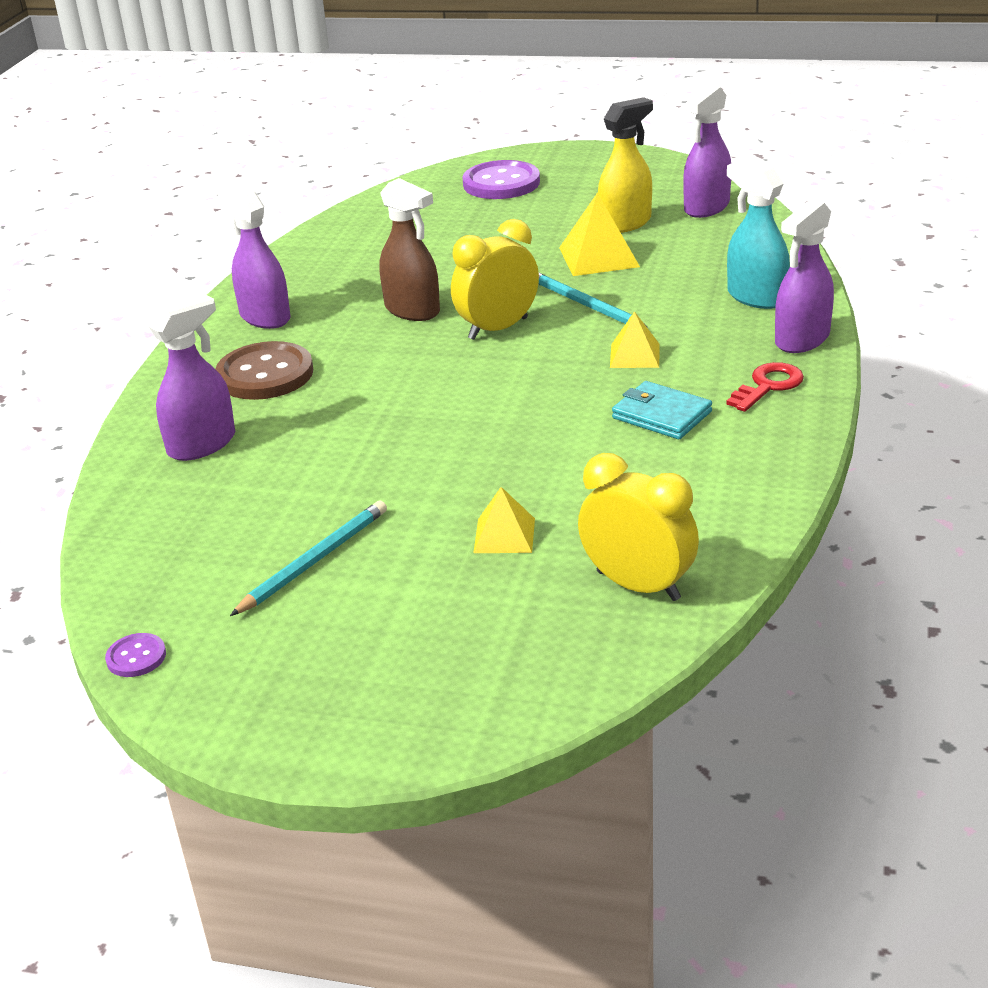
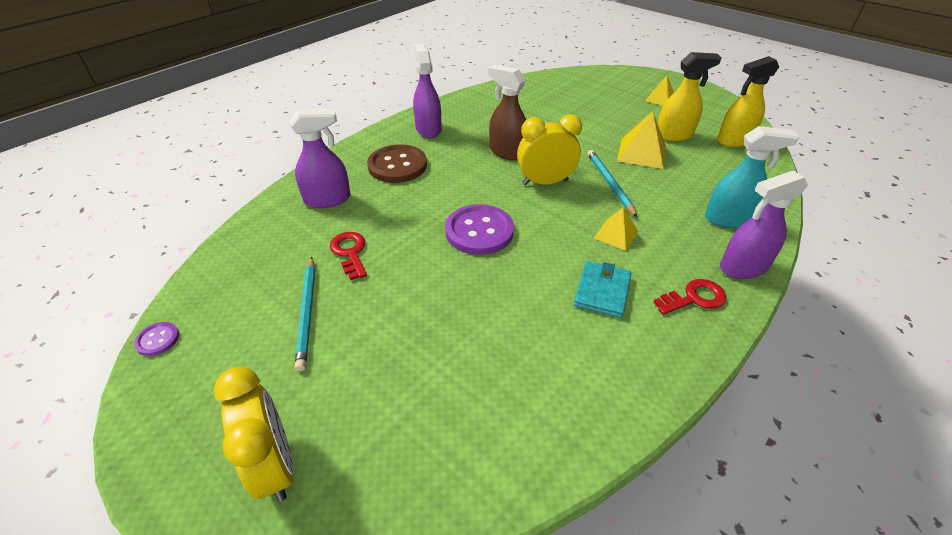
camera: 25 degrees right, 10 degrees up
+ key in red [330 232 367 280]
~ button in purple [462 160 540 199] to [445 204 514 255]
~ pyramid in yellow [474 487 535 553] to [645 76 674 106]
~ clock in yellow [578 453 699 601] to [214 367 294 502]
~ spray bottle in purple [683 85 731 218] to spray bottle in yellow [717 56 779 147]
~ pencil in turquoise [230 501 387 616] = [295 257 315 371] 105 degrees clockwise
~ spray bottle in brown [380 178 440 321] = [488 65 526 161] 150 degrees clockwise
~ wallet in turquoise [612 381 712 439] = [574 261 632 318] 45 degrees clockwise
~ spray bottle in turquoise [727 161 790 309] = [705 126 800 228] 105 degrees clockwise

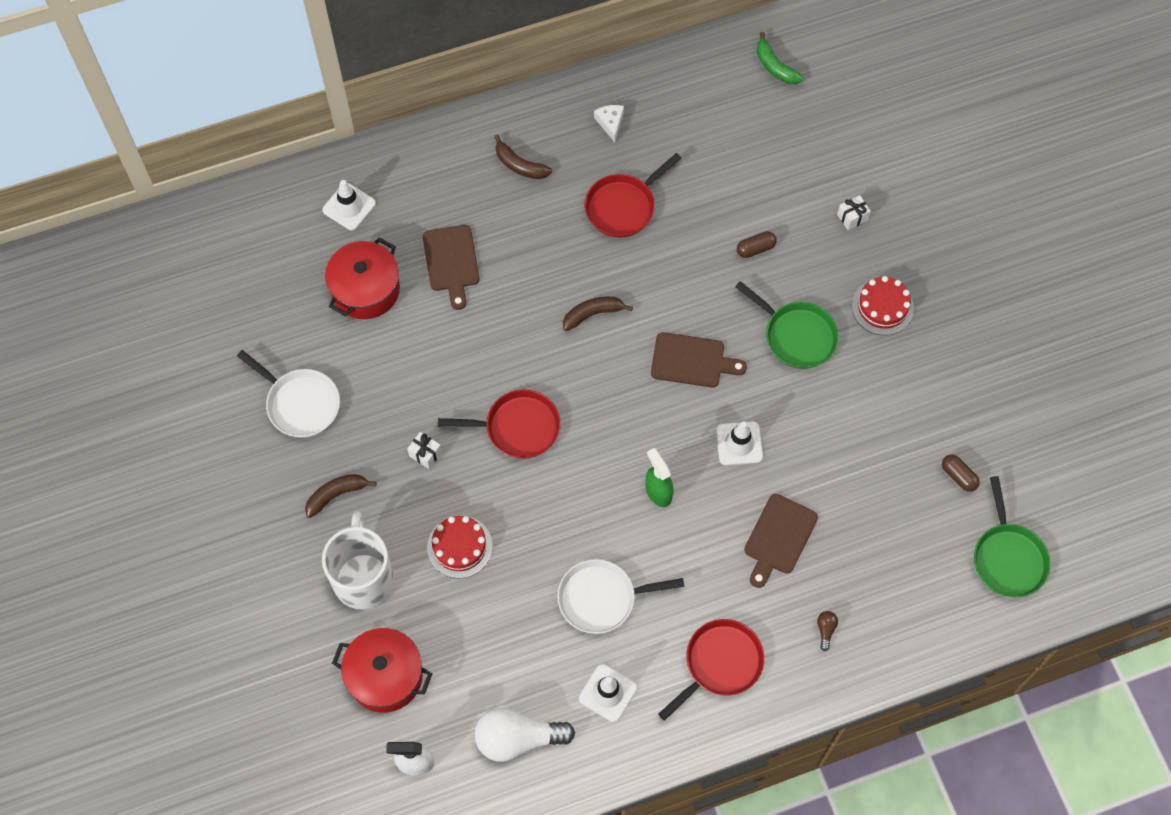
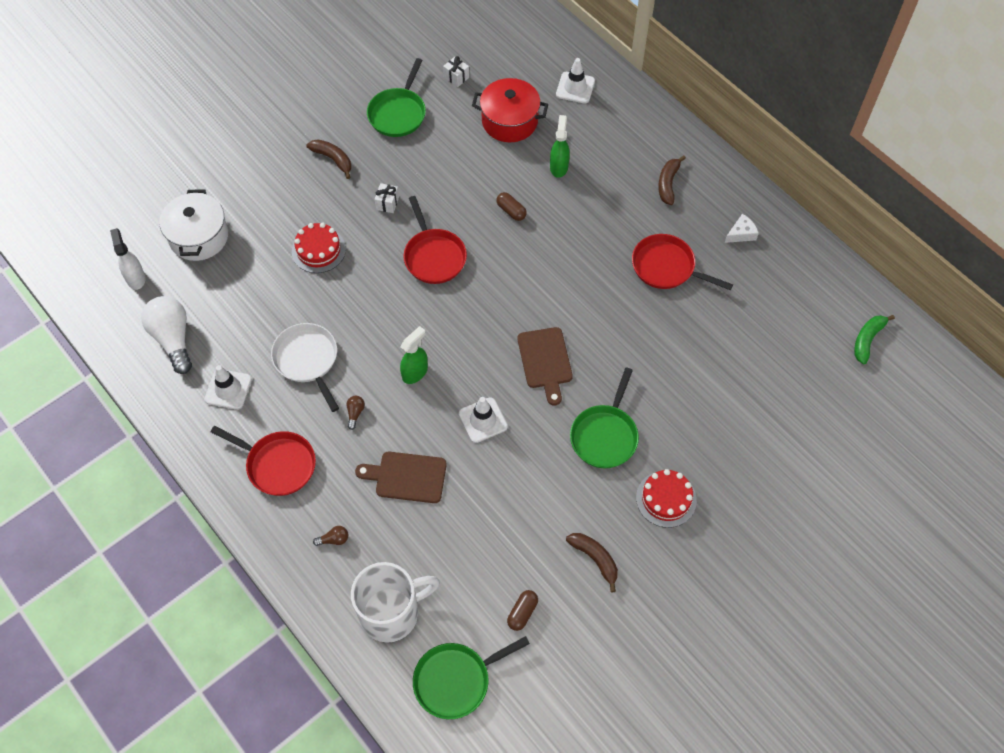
camera: 70 degrees right, 5 degrees down
+ light bulb in brown [346 396 365 430]
~ mug in white [322 511 394 609] to [351 562 440 643]
~ banana in brown [563 296 633 331] to [566 533 618 592]
~ capsule in brown [737 231 777 258] to [496 192 527 221]
~ gift in white [837 195 871 230] to [443 56 469 87]
~ cutting board in brown [423 225 480 310] to spray bottle in green [550 115 570 178]
~ pan in white [237 350 340 438] to pan in green [367 58 426 137]
~ pot in red [332 628 432 713] to pot in white [160 189 228 261]

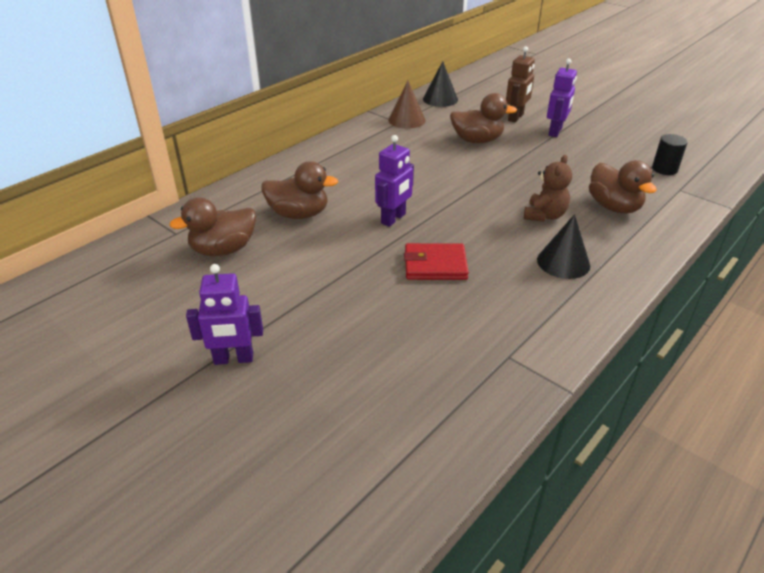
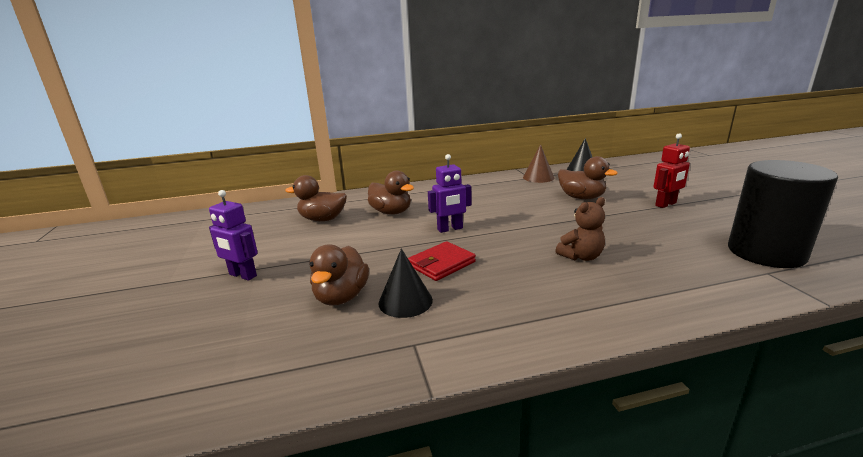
camera: 35 degrees right, 15 degrees down
- robot in brown [506 46 535 122]
~ cone in black [537 214 590 279] to [379 249 433 318]
~ duck in brown [589 160 657 214] to [310 245 369 306]
~ robot in purple [547 58 577 137] to robot in red [653 134 690 208]
~ wallet in red [404 243 469 280] = [408 241 476 281] 75 degrees counterclockwise
~ cylinder in black [652 134 688 175] = [728 160 838 268] x2.35

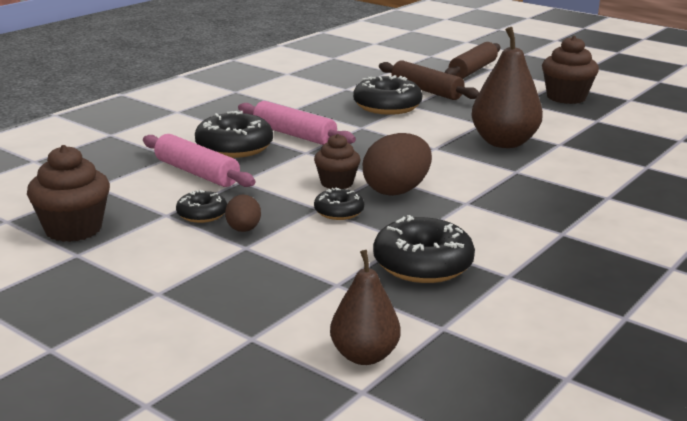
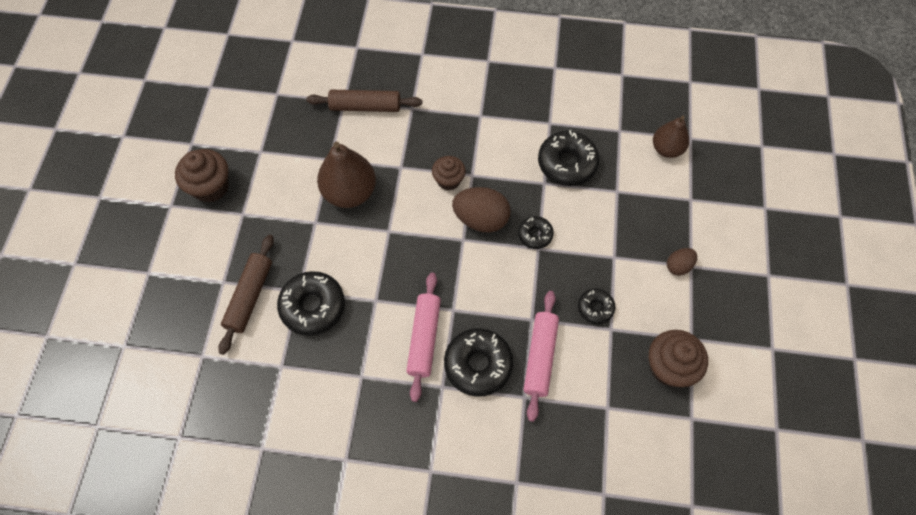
camera: 120 degrees left, 40 degrees up
~ egg in brown [225 195 261 232] to [667 248 697 276]
~ cupcake in brown [314 134 361 189] to [432 156 466 190]
~ rolling pin in brown [445 42 500 79] to [306 90 422 112]

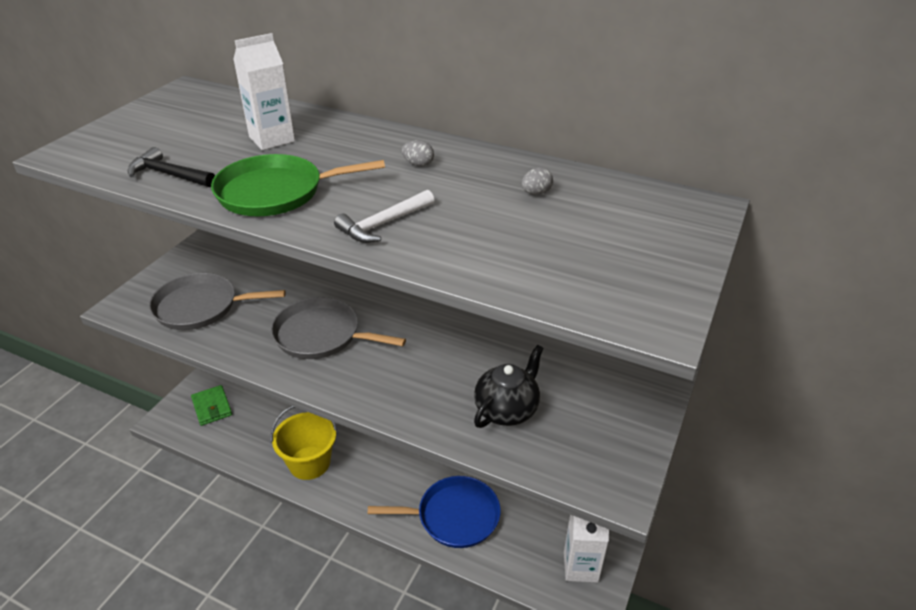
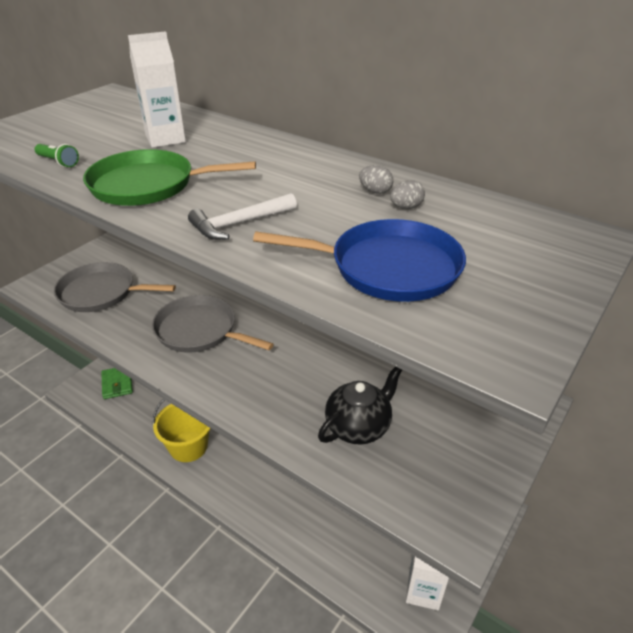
camera: 10 degrees right, 0 degrees up
~ pan in blue [368 476 501 548] to [253 219 466 302]
~ egg in grey [401 140 434 166] to [359 165 393 194]
~ hammer in black [128 147 215 187] to flashlight in green [35 144 79 167]

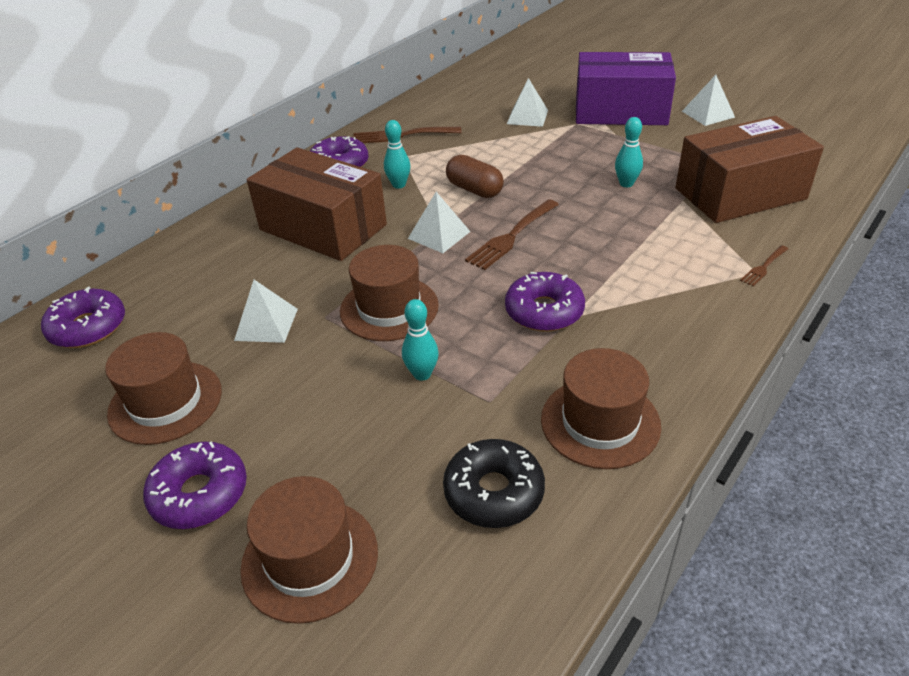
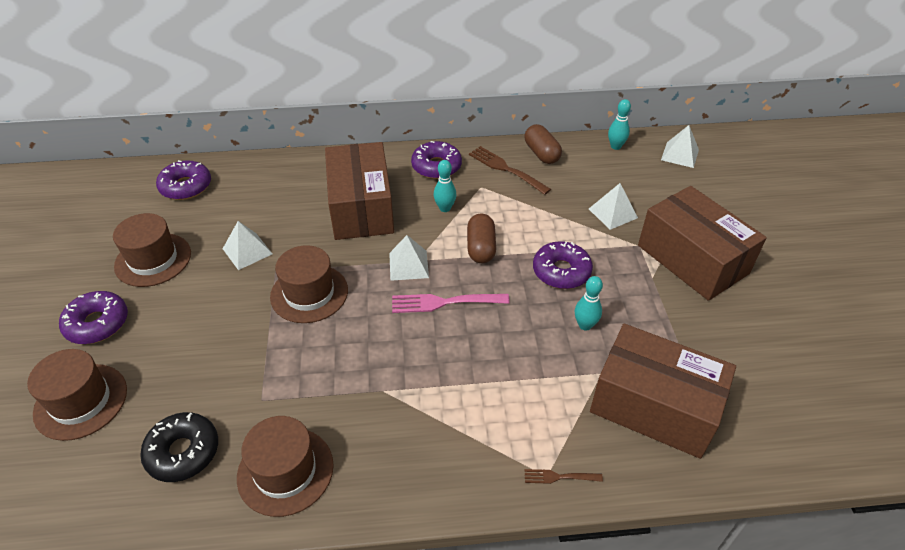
camera: 45 degrees right, 5 degrees up
+ capsule in brown [525 124 562 164]
~ bowling pin in turquoise [402 299 439 381] to [608 99 631 150]
~ donut in purple [505 272 585 332] to [533 241 593 289]
~ pyramid in white [682 75 735 126] to [661 125 699 168]
~ fork in brown [465 199 559 270] to fork in pink [392 294 510 313]
~ box in purple [576 52 676 125] to box in brown [638 186 767 301]

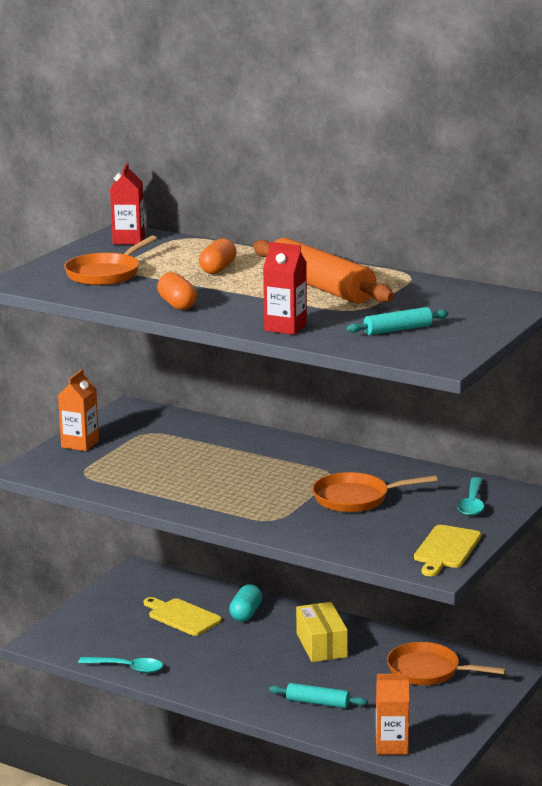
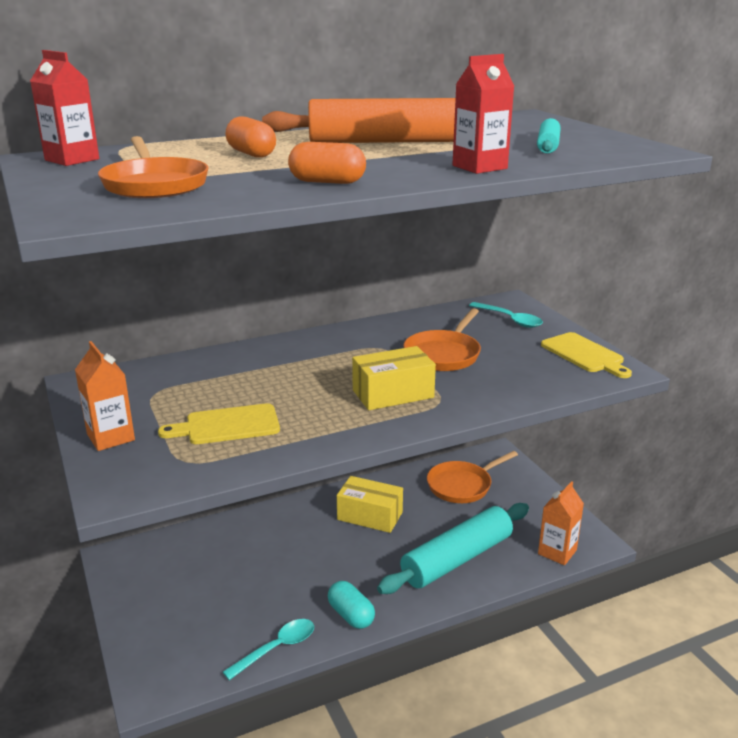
camera: 55 degrees left, 5 degrees up
+ box in yellow [352 346 436 410]
~ cutting board in yellow [144 597 222 636] to [158 403 280 444]
~ capsule in turquoise [229 584 262 621] to [328 581 375 629]
~ rolling pin in turquoise [269 683 367 708] = [377 503 529 594] x2.05

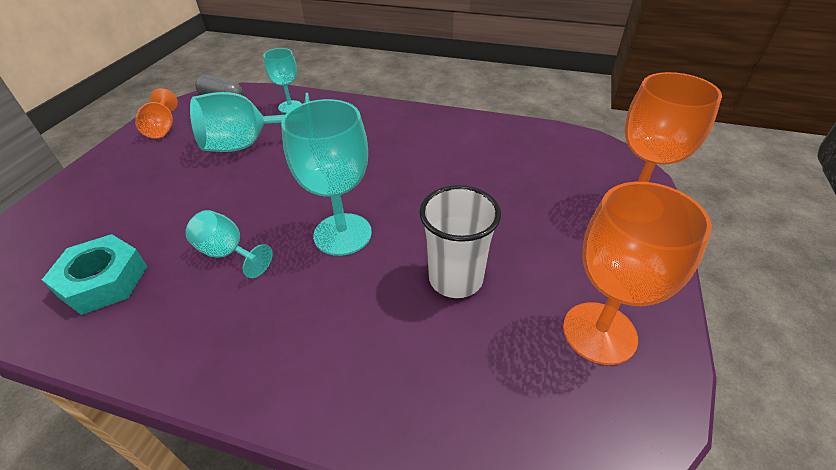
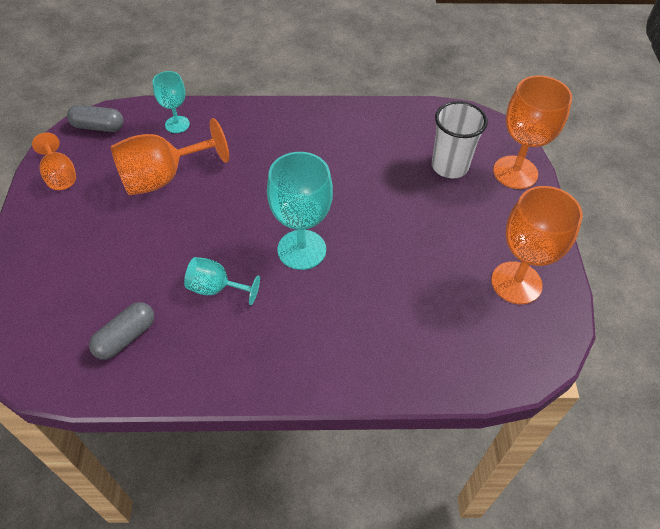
camera: 20 degrees left, 10 degrees up
~ cup in white [419 185 501 298] to [432 101 488 178]
~ nut in turquoise [42 234 148 315] to capsule in grey [89 302 154 360]
~ goblet in turquoise [190 92 310 152] to goblet in orange [111 118 229 196]

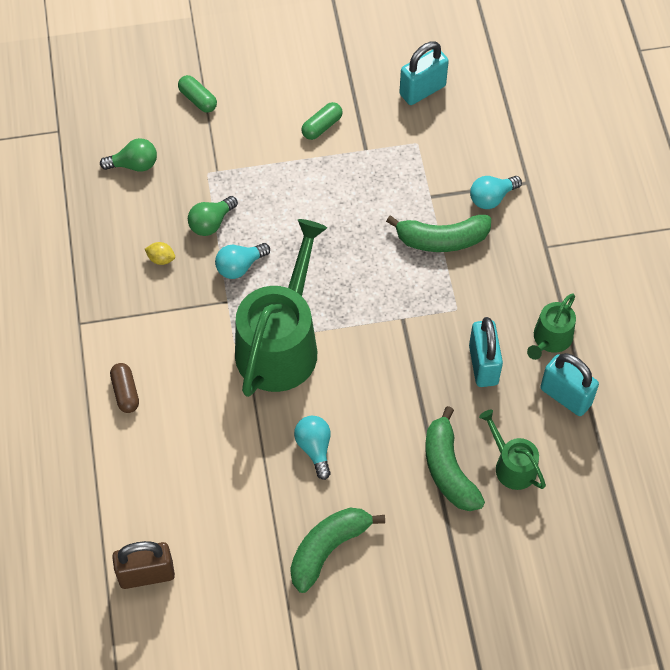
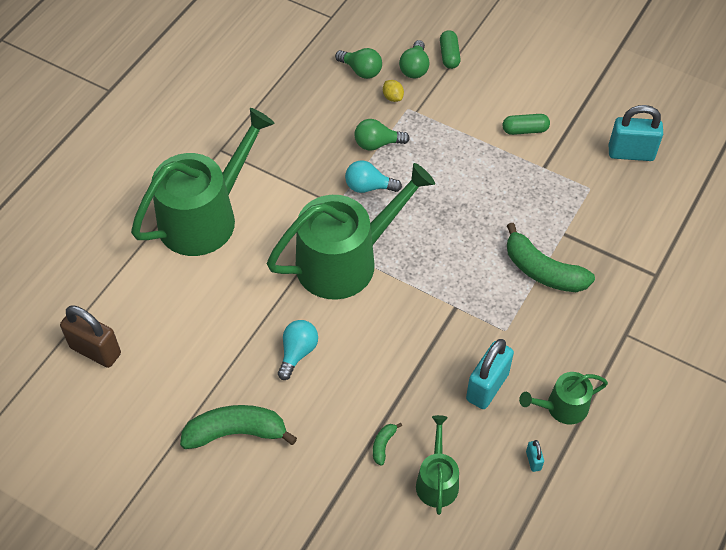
camera: 40 degrees right, 5 degrees down
- light bulb in turquoise [470 176 522 209]
+ light bulb in green [399 40 429 78]
~ lemon in yellow [145 242 175 265] to [383 80 404 102]
~ capsule in brown [110 363 139 413] to watering can in green [131 108 275 256]
~ banana in green [425 406 485 511] = [373 423 402 465] x0.44
~ padlock in turquoise [540 353 599 416] = [526 440 544 472] x0.44

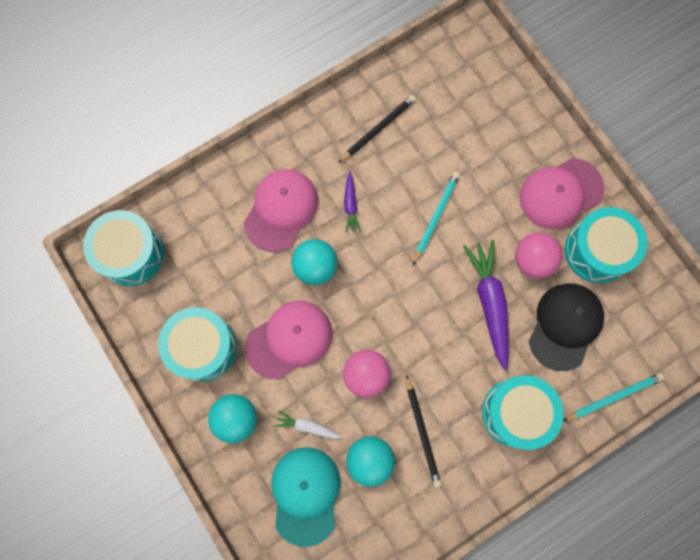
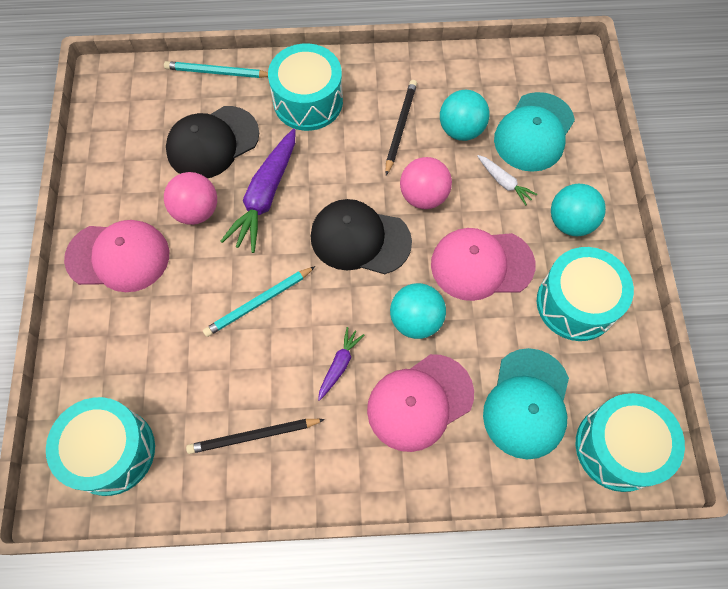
camera: 150 degrees left, 10 degrees down
+ cap in black [311 199 412 274]
+ cap in turquoise [483 348 569 459]
~ drum in turquoise [565 207 648 283] to [46 397 155 496]

